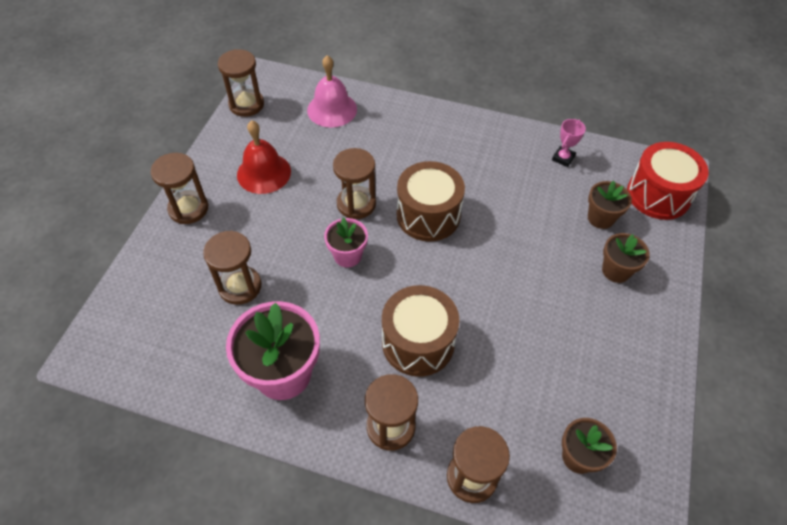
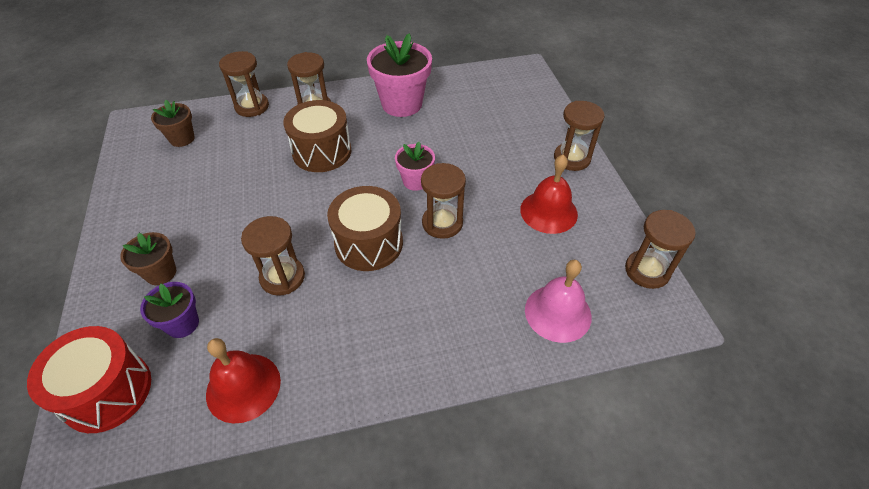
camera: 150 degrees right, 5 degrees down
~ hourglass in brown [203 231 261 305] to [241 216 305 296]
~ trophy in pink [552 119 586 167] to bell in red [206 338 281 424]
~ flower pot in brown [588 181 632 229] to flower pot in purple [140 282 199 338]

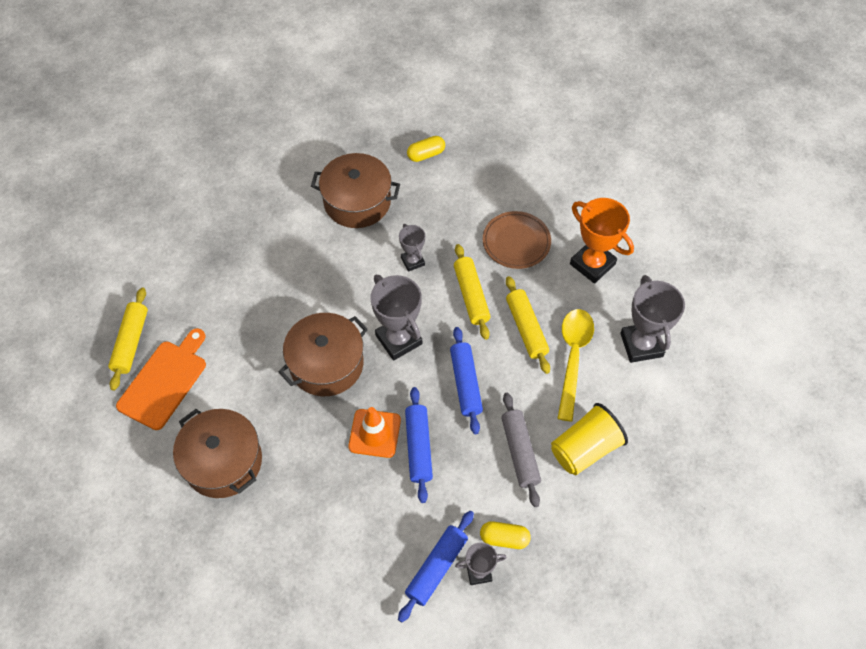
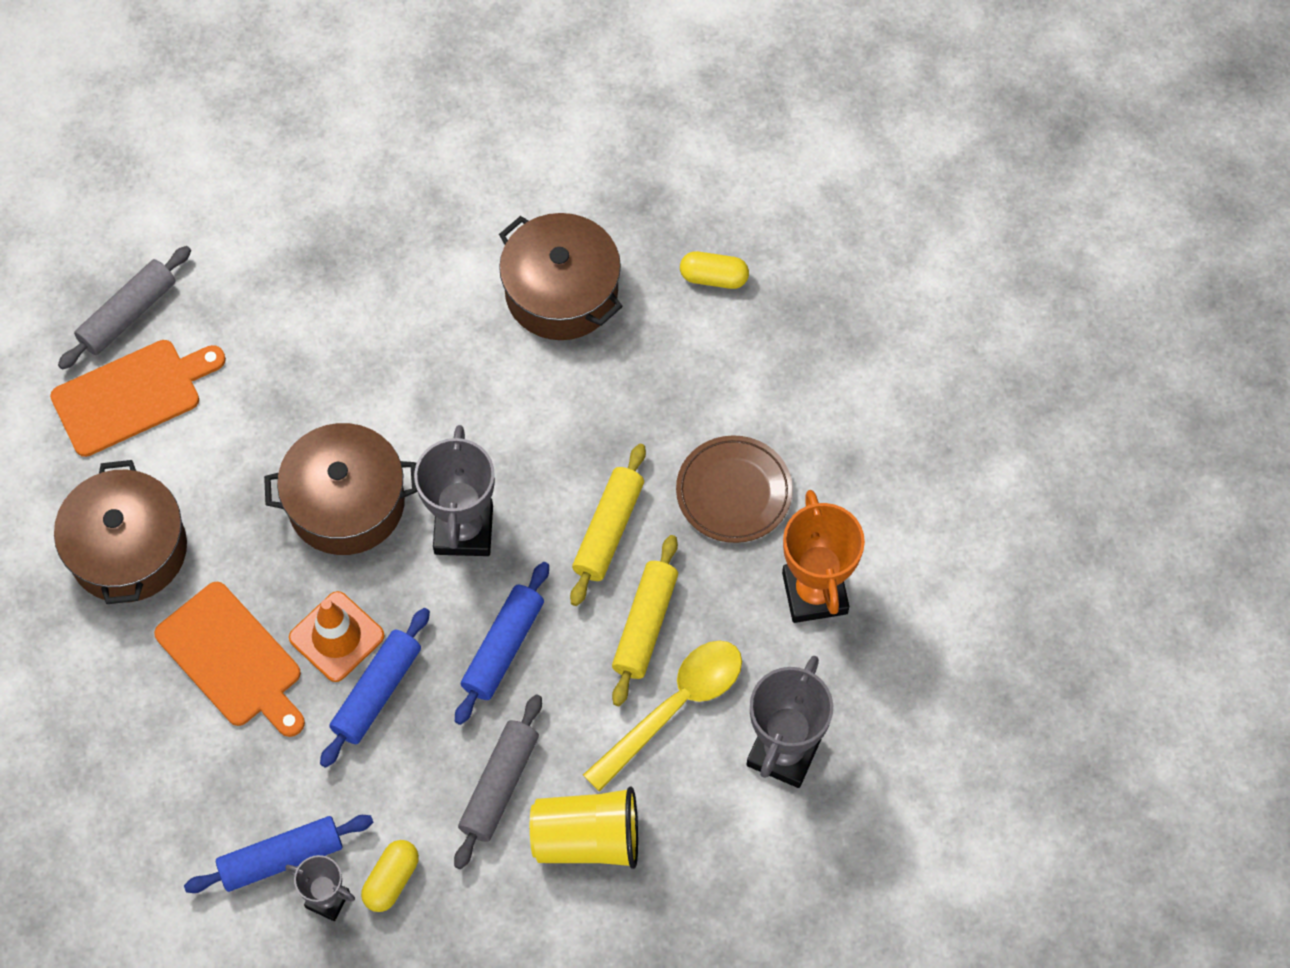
camera: 35 degrees right, 5 degrees up
- trophy in grey [399 224 425 272]
+ cutting board in orange [154 582 305 737]
~ rolling pin in yellow [108 287 148 391] to rolling pin in grey [58 246 191 370]
~ capsule in yellow [480 521 531 549] = [361 840 419 912] 75 degrees clockwise

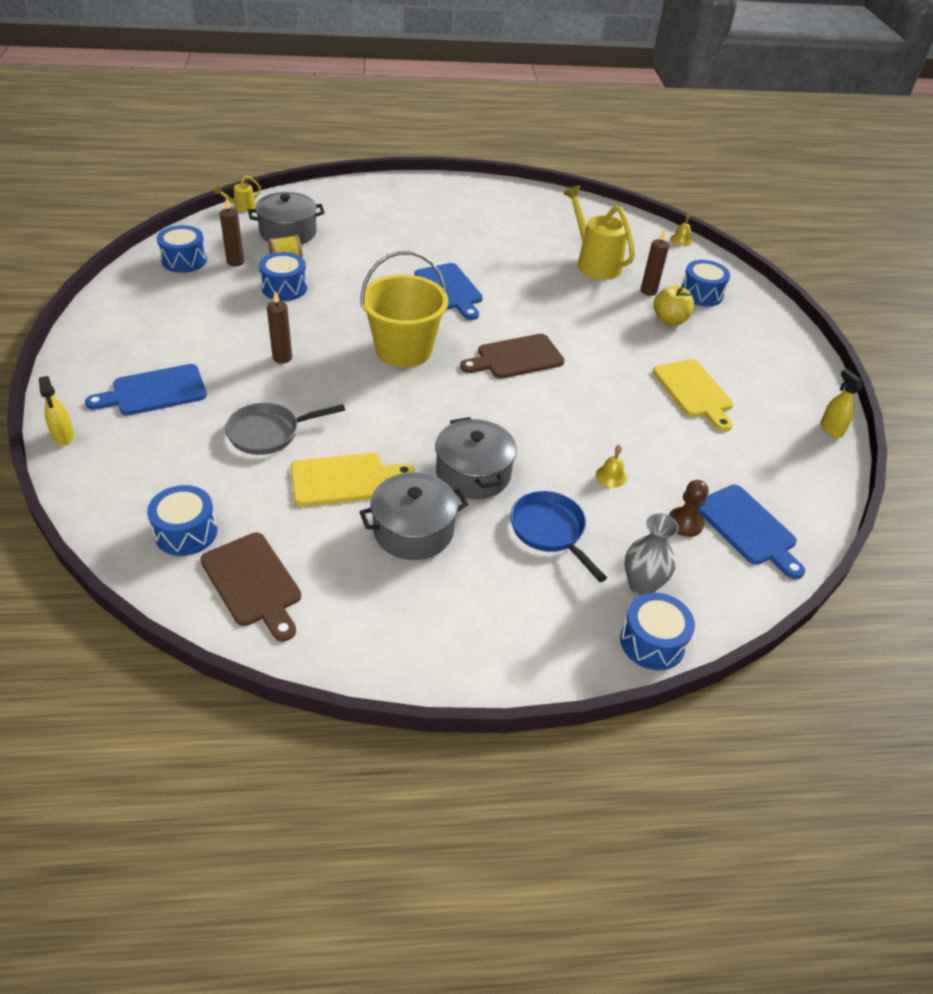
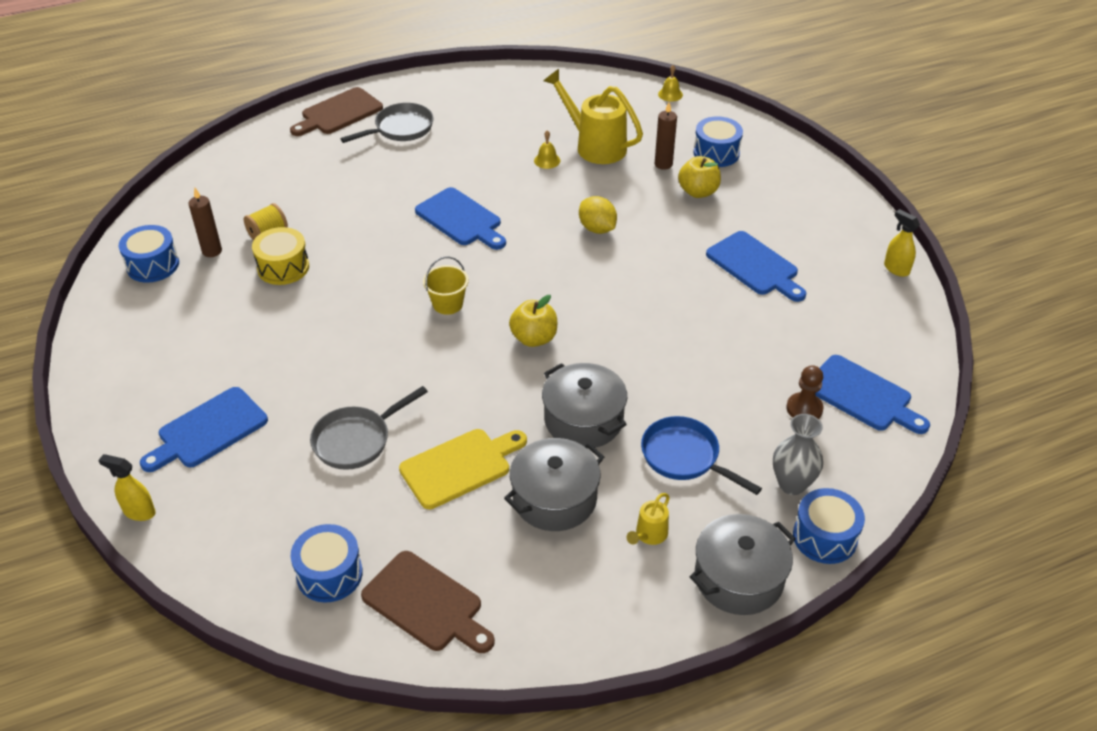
camera: 15 degrees left, 0 degrees up
- candle in brown [267 291 292 364]
+ pan in grey [340 103 434 143]
+ apple in yellow [509 295 557 347]
+ lemon in yellow [579 196 617 234]
~ watering can in yellow [214 175 261 212] to [627 493 670 545]
~ pot in grey [248 192 325 244] to [690 514 796 615]
~ cutting board in brown [460 334 565 379] to [290 87 383 136]
~ bell in yellow [596 445 627 487] to [534 130 560 169]
~ drum in blue [259 252 307 301] to drum in yellow [252 227 309 285]
~ cutting board in yellow [653 359 733 432] to cutting board in blue [706 231 806 302]
~ spray bottle in yellow [39 376 74 446] = [98 454 156 521] 150 degrees clockwise
~ bucket in yellow [361 251 448 367] = [423 257 469 315] x0.49

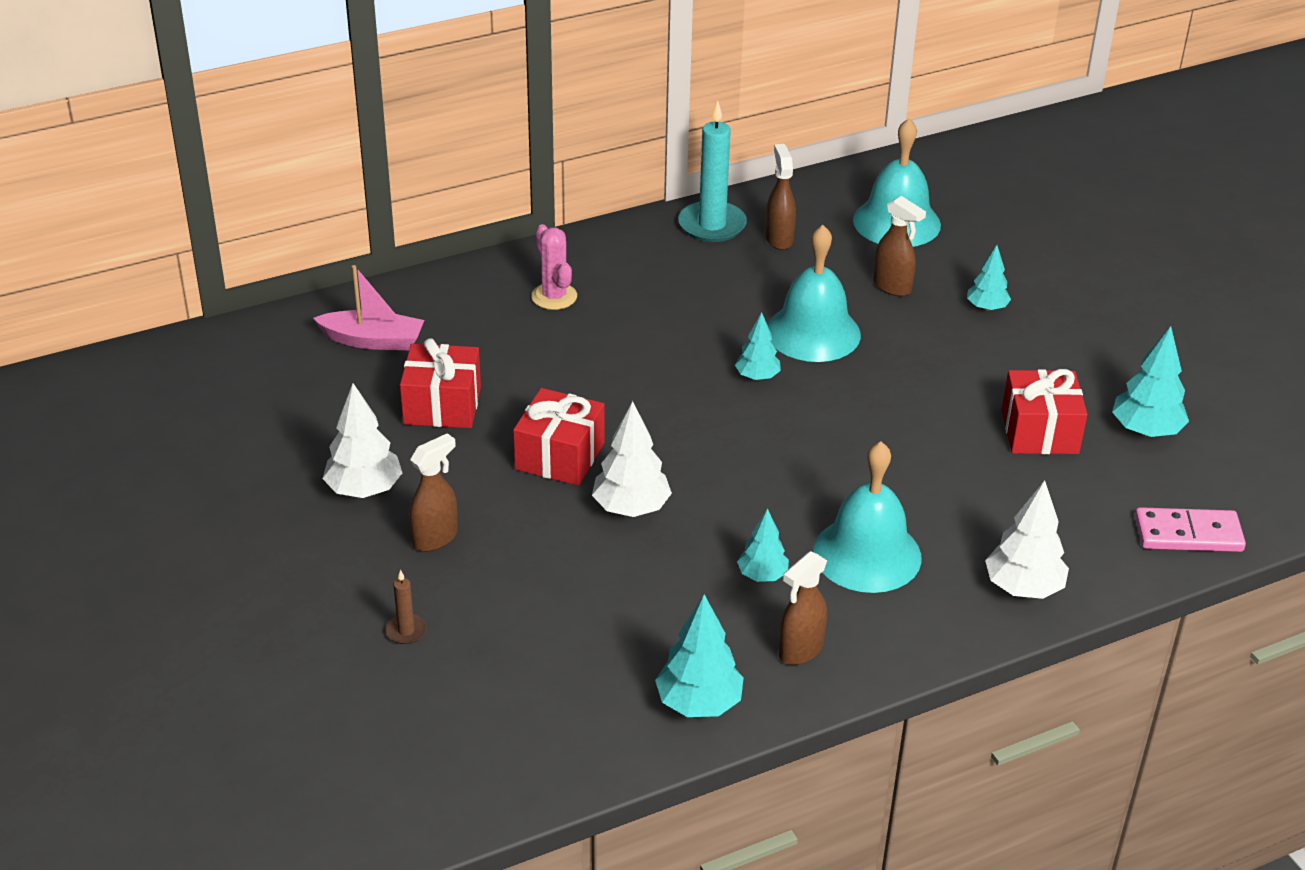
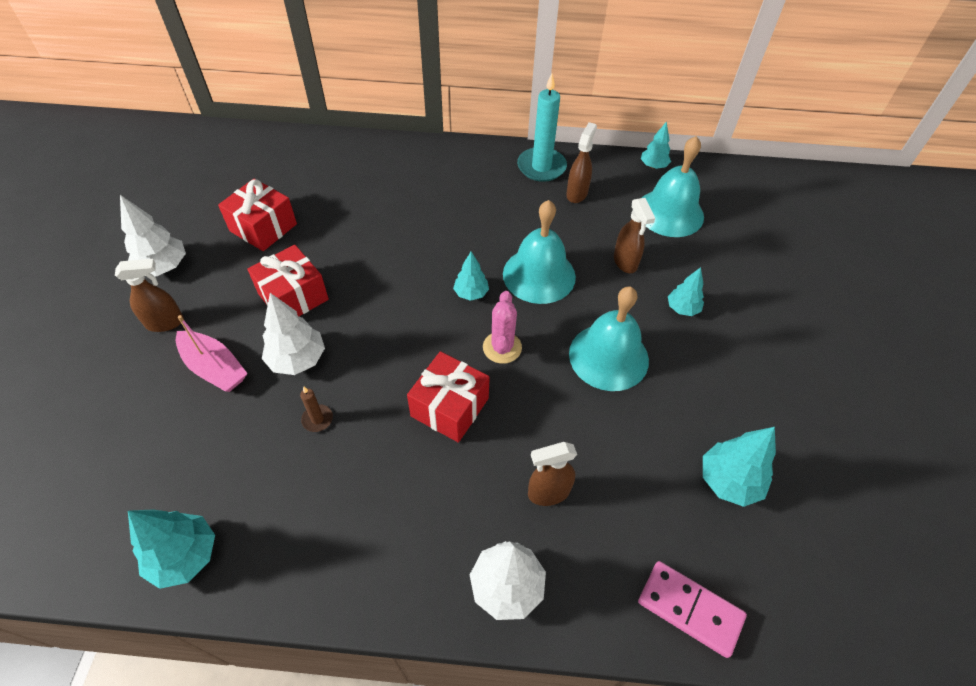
camera: 30 degrees right, 15 degrees up
~ boat in pink [313 265 424 350] to [176 315 248 392]
~ candle in brown [385 570 427 644] to [300 386 333 432]
~ cactus in pink [531 224 577 310] to [483 291 522 364]
~ tree in turquoise [737 508 789 582] to [641 121 671 169]
~ spray bottle in brown [779 551 827 665] to [528 442 577 506]
~ bell in turquoise [813 442 922 593] to [569 286 649 391]
~ gift in red [1002 369 1088 454] to [407 351 490 443]

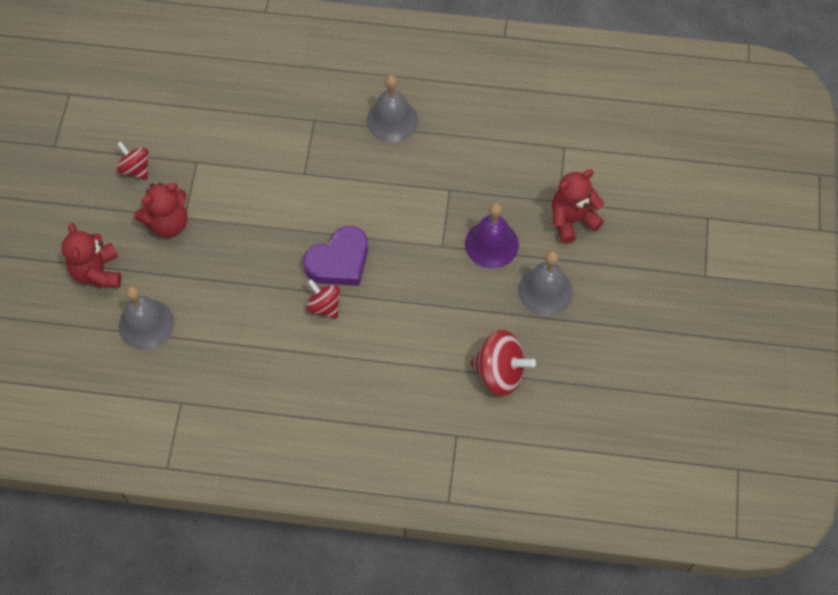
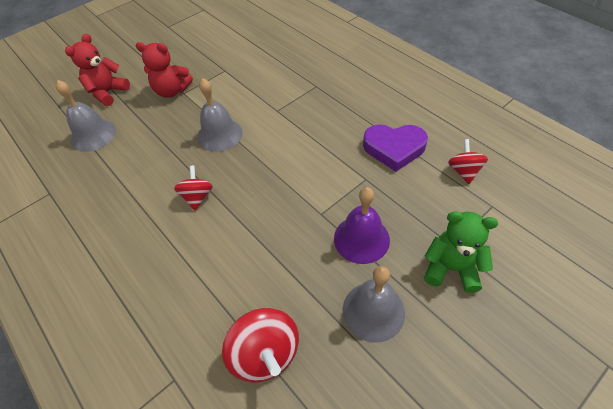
camera: 45 degrees right, 10 degrees down
~ spinning top in red [116 141 149 180] to [448 139 488 184]
~ heart in purple [303 226 368 286] to [363 124 428 172]
~ bell in grey [367 75 418 143] to [197 78 243 152]
~ teddy bear in red [552 169 604 244] to teddy bear in green [424 211 498 293]

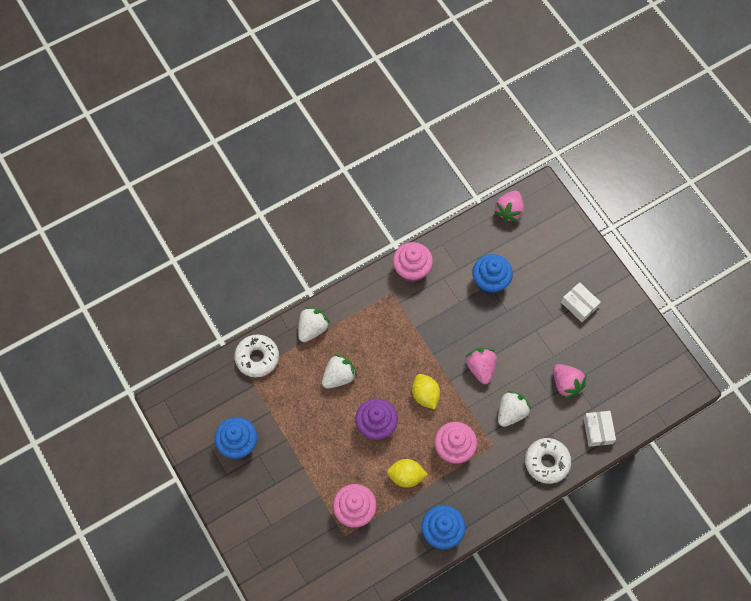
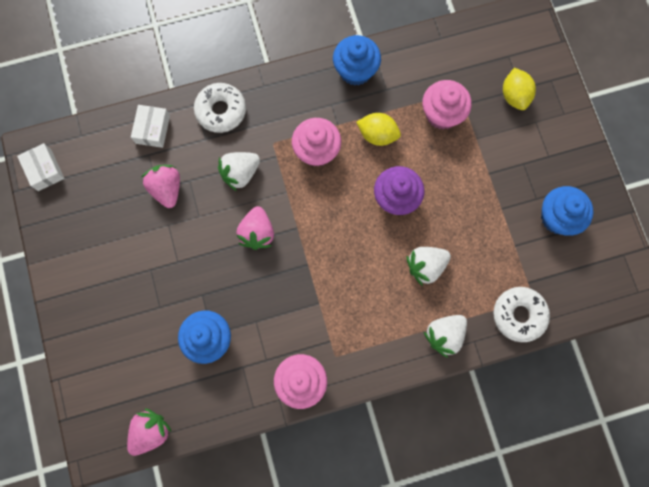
camera: 165 degrees left, 10 degrees up
~ lemon in yellow [412 374 440 409] to [503 68 536 110]
~ box in white [561 282 601 322] to [17 143 65 191]

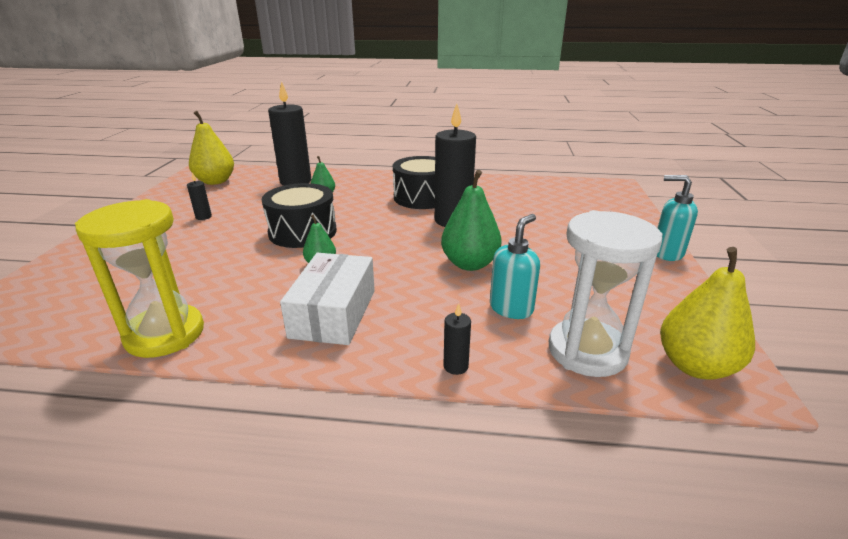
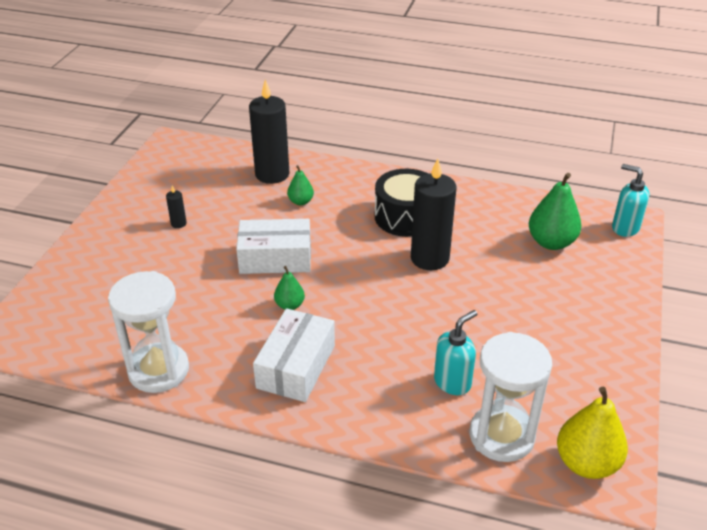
camera: 10 degrees right, 10 degrees up
- pear in yellow [189 111 234 185]
- candle in black [443 303 471 375]
~ pear in green [441 170 501 271] to [529 173 582 250]
~ soap dispenser in turquoise [657 175 698 261] to [612 164 649 237]
~ drum in black [262 183 337 248] to box in white [236 219 311 274]
~ hourglass in yellow [75 199 204 358] to hourglass in white [108 271 189 393]

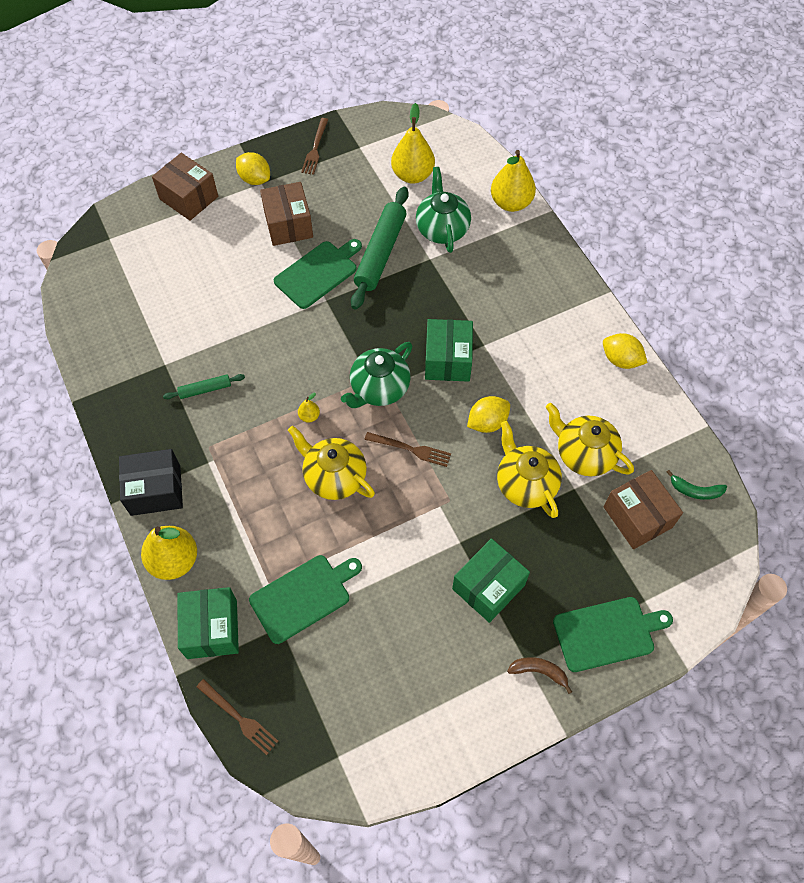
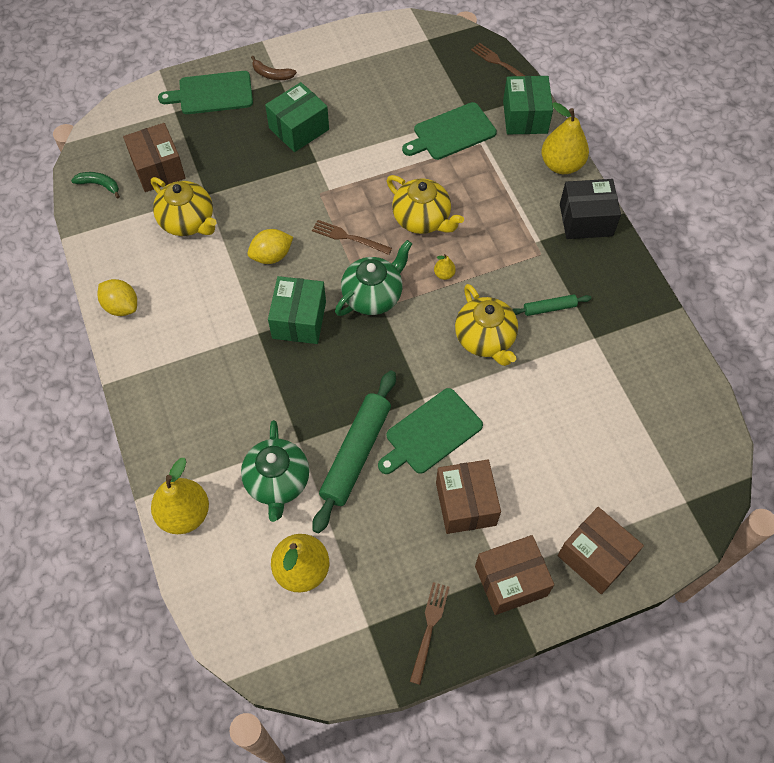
camera: 175 degrees left, 0 degrees up
~ teapot in yellow [497 421 562 518] to [455 284 518 366]
~ lemon in yellow [236 152 270 185] to box in brown [475 535 554 615]

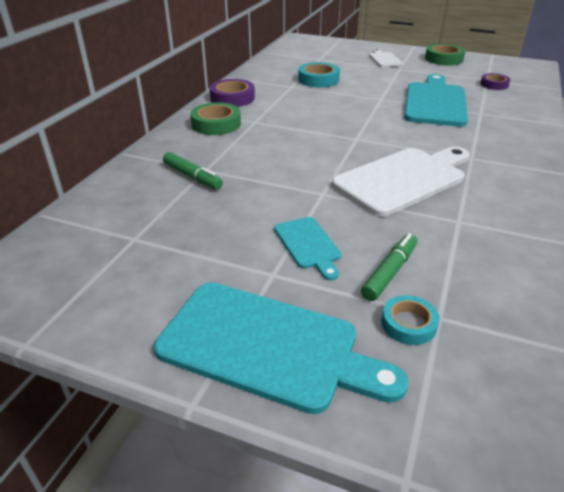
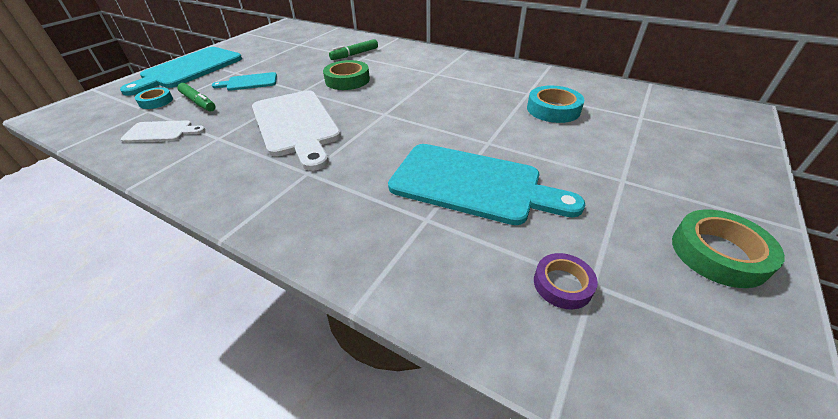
camera: 100 degrees right, 5 degrees up
- tape in purple [210 79 255 107]
~ tape in green [191 102 241 135] to [323 60 370 90]
~ cutting board in white [369 49 404 67] to [121 120 205 143]

